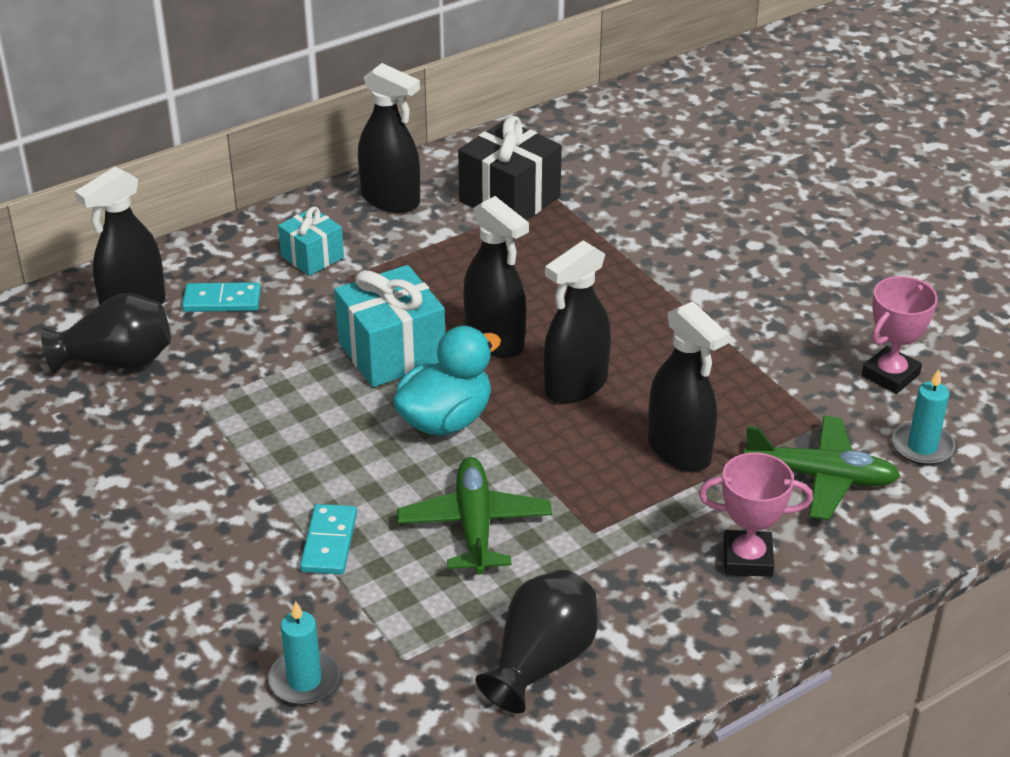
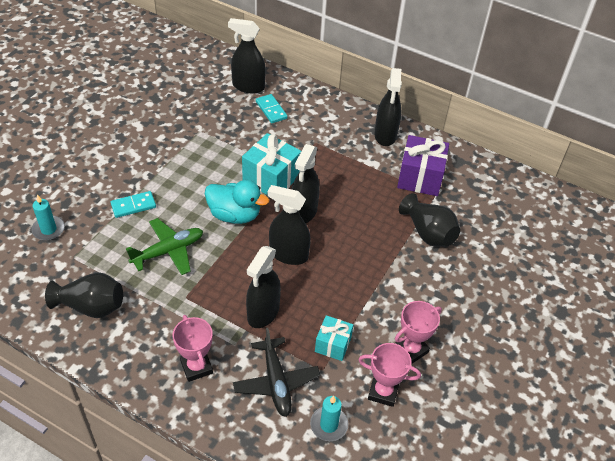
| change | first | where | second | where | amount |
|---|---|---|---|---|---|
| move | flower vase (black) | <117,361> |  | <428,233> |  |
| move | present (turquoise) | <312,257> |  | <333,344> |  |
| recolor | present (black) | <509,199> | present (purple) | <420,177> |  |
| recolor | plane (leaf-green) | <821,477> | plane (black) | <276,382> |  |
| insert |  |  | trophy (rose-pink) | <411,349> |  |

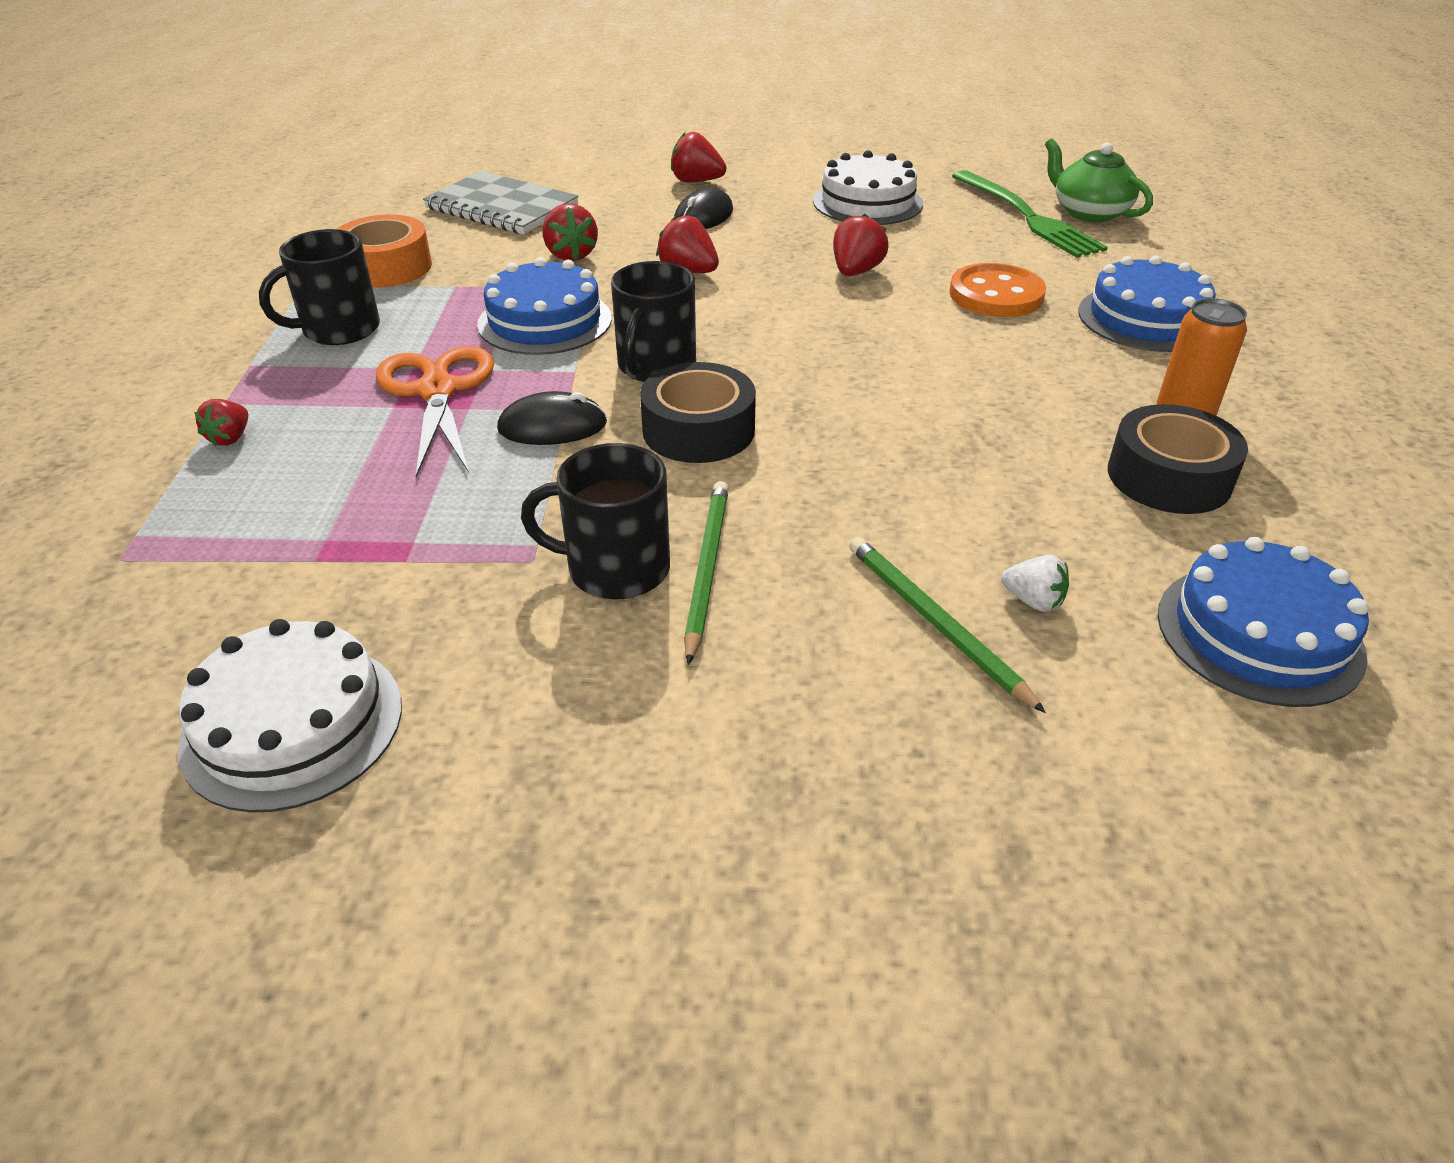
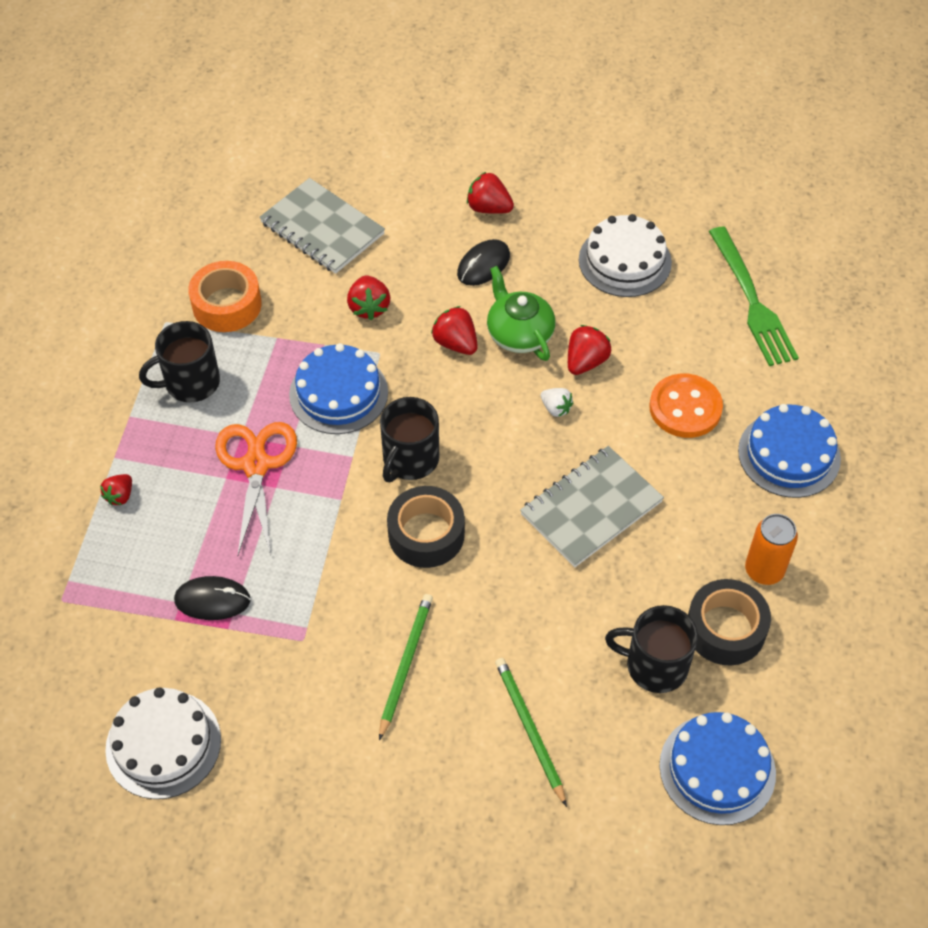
| change | first | where | second | where | amount |
|---|---|---|---|---|---|
| move | PC mouse (black) | <552,426> |  | <212,600> |  |
| move | tea mug (black) | <615,569> |  | <654,665> |  |
| move | strawberry (pure white) | <1033,601> |  | <556,408> |  |
| move | teapot (leaf-green) | <1089,212> |  | <519,334> |  |
| insert |  |  | exercise book (grey) | <591,508> |  |

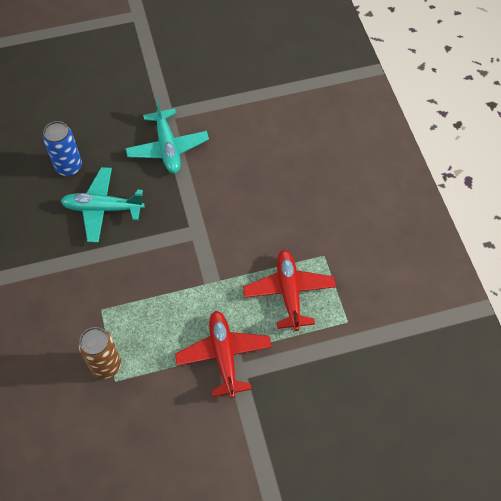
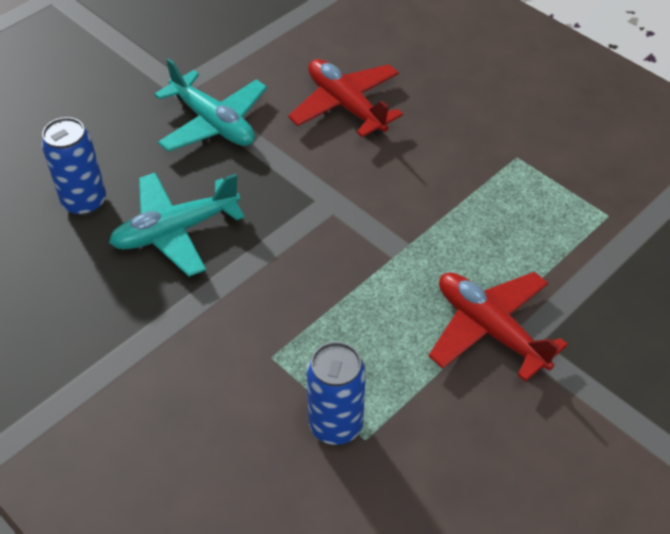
| change | first | where | second | where | amount |
|---|---|---|---|---|---|
| recolor | tin (russet) | <106,365> | tin (cobalt) | <336,425> |  |
| move | plane (crimson) | <289,292> |  | <346,105> |  |

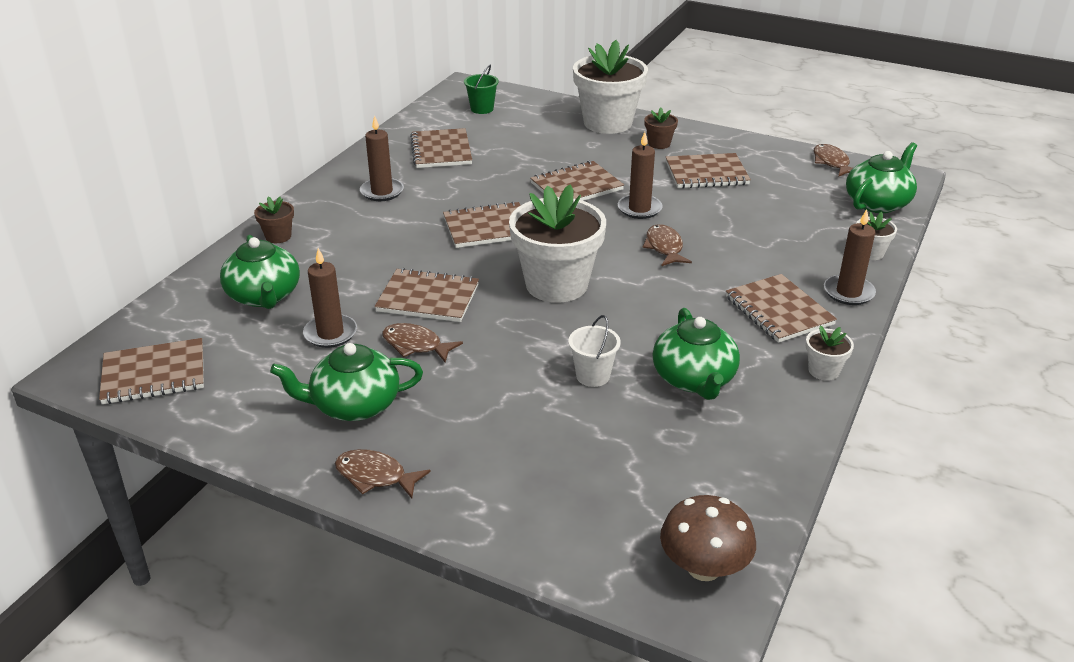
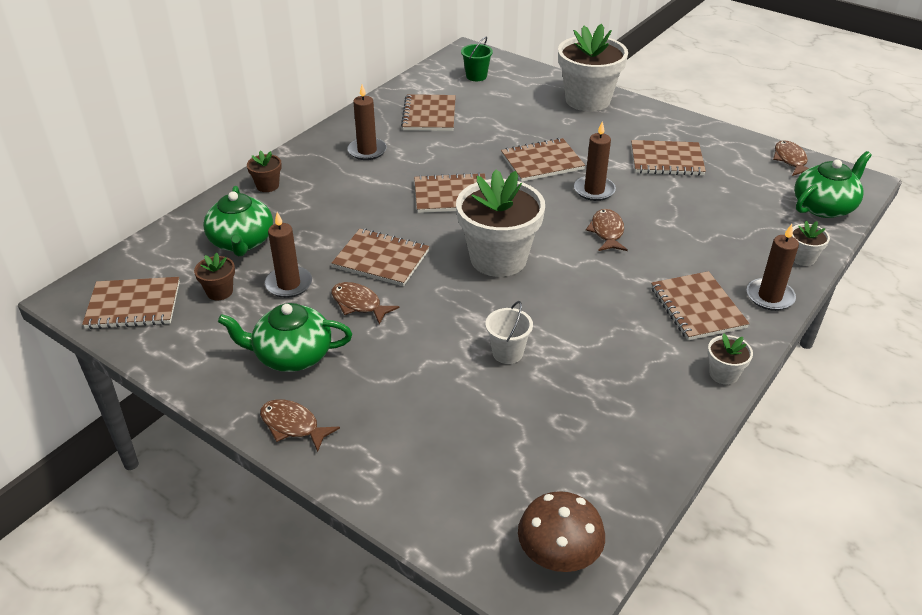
| change | first | where | second | where | amount |
|---|---|---|---|---|---|
| move | flower pot (russet) | <659,144> |  | <219,292> |  |
| delete | teapot (leaf-green) | <694,379> |  |  |  |

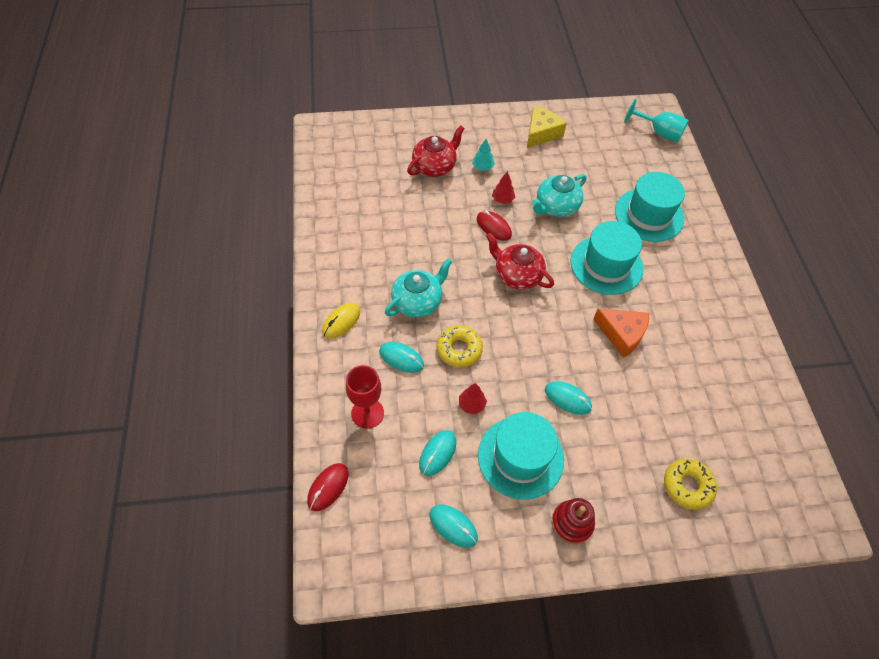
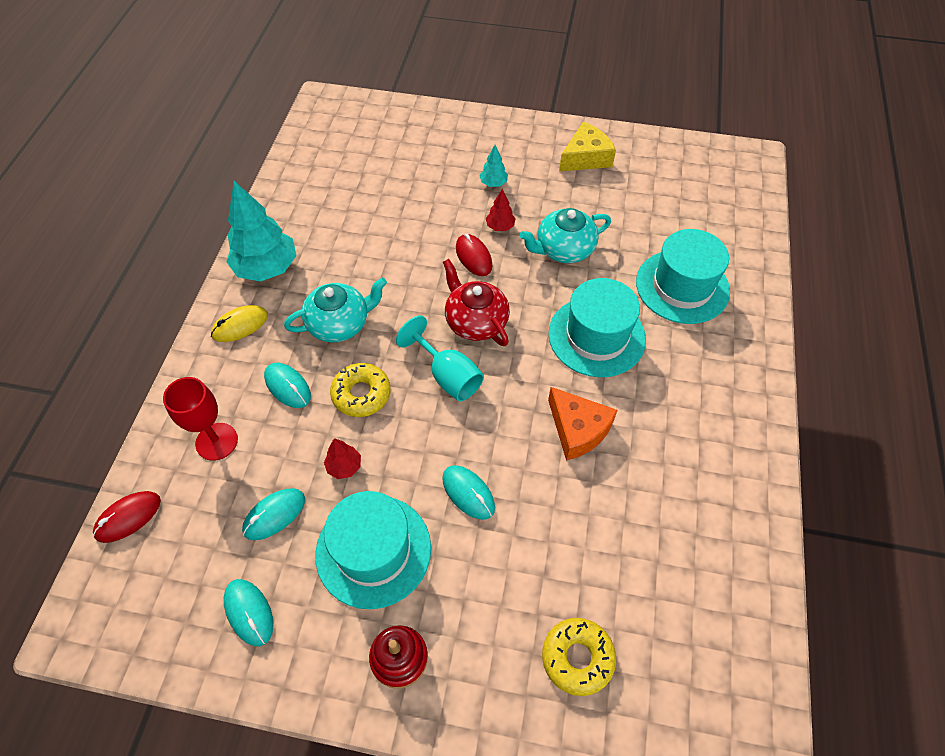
| change | first | where | second | where | amount |
|---|---|---|---|---|---|
| delete | teapot (crimson) | <435,166> |  |  |  |
| move | goblet (turquoise) | <659,132> |  | <448,376> |  |
| insert |  |  | tree (turquoise) | <267,268> |  |

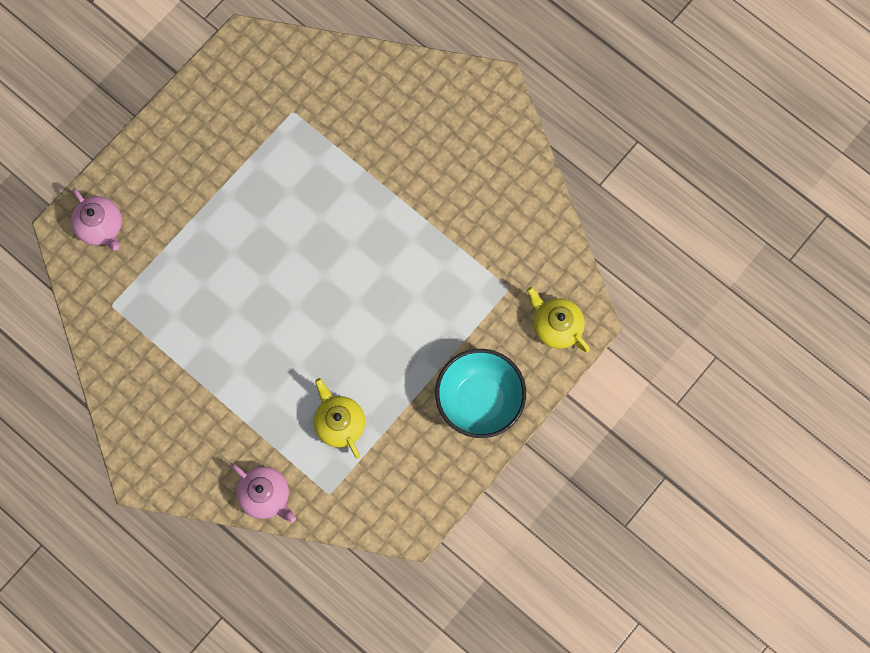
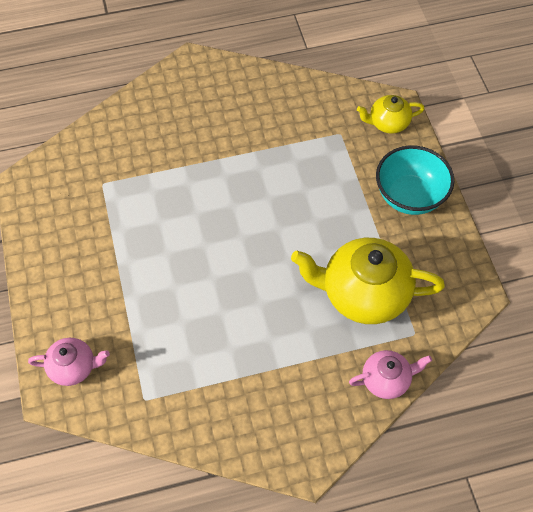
| change | first | where | second | where | amount |
|---|---|---|---|---|---|
| resize | teapot (golden) | <339,423> |  | <363,294> | x1.90 |

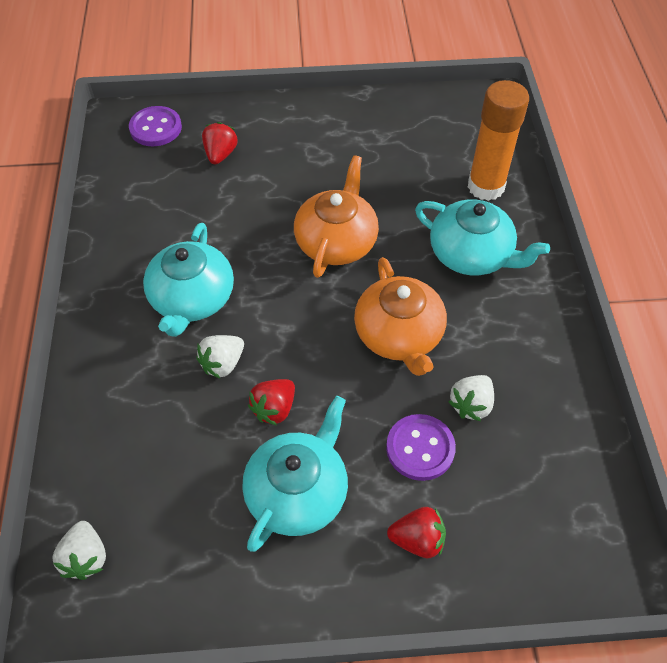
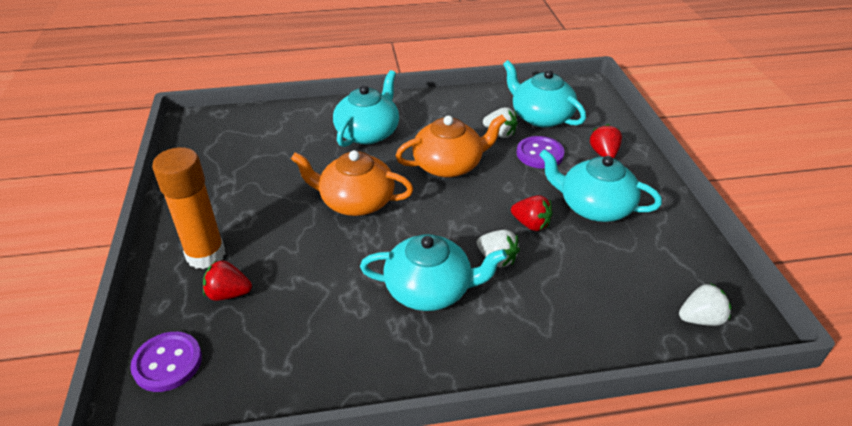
| change | first | where | second | where | amount |
|---|---|---|---|---|---|
| move | glue (bright orange) | <486,187> |  | <206,255> |  |
| insert |  |  | teapot (turquoise) | <540,117> |  |

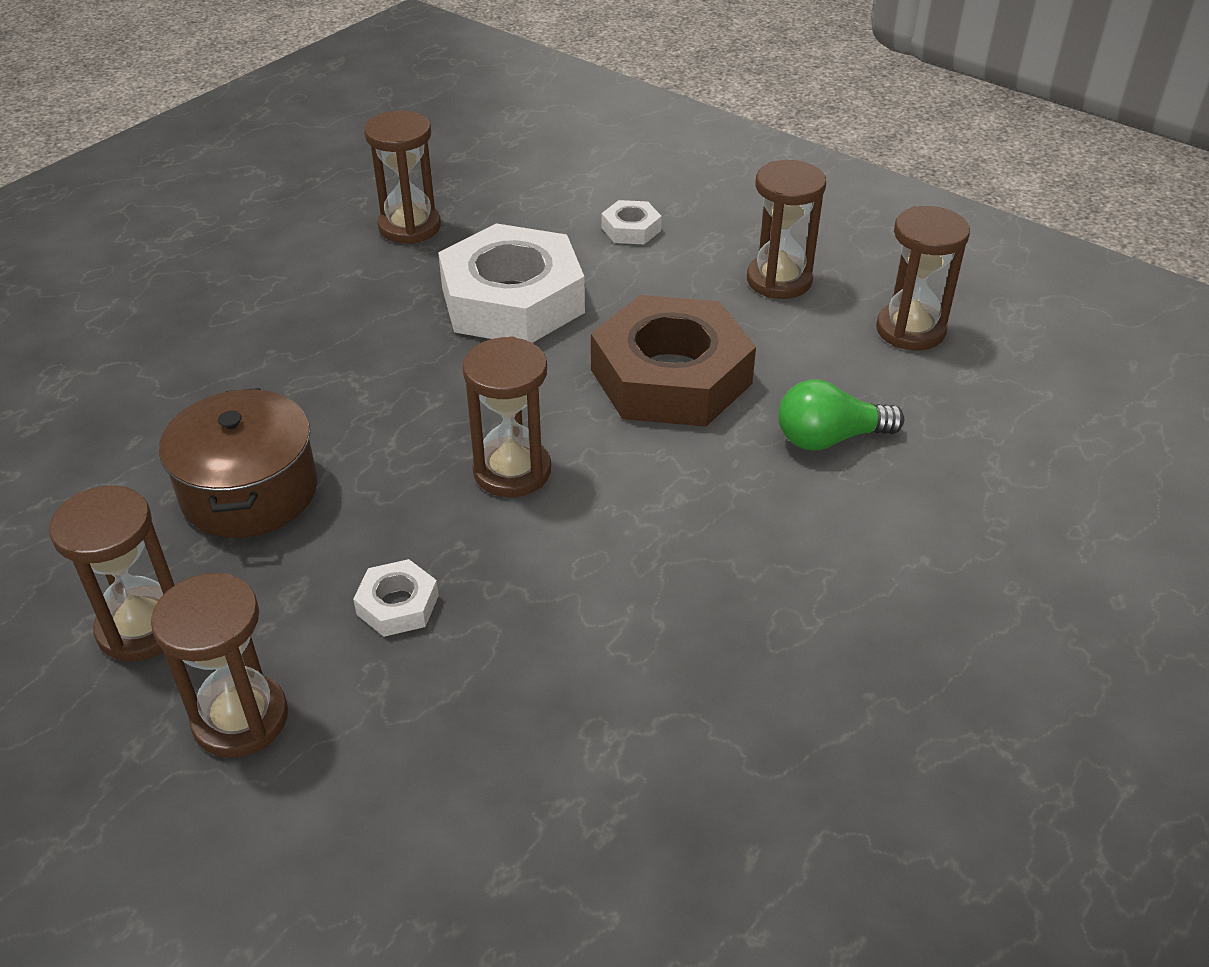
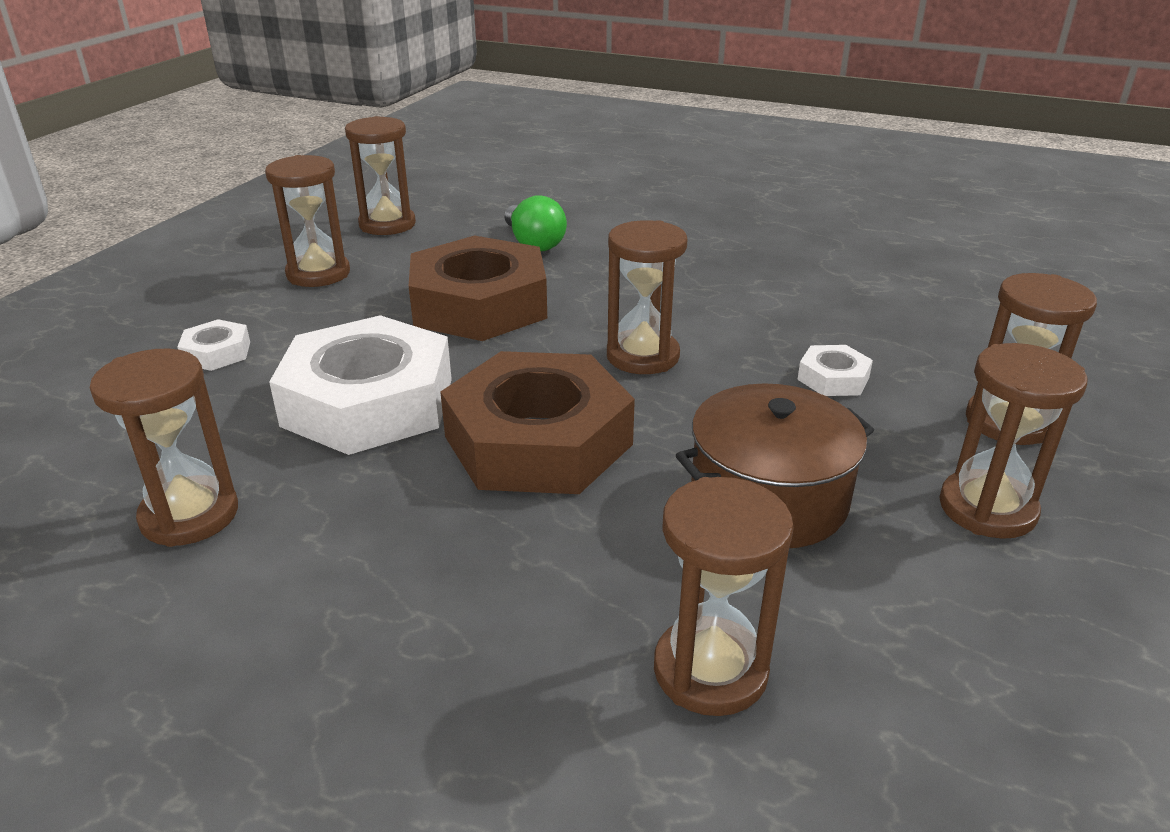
| change | first | where | second | where | amount |
|---|---|---|---|---|---|
| insert |  |  | hex nut (russet) | <538,440> |  |
| insert |  |  | hourglass (russet) | <710,670> |  |

